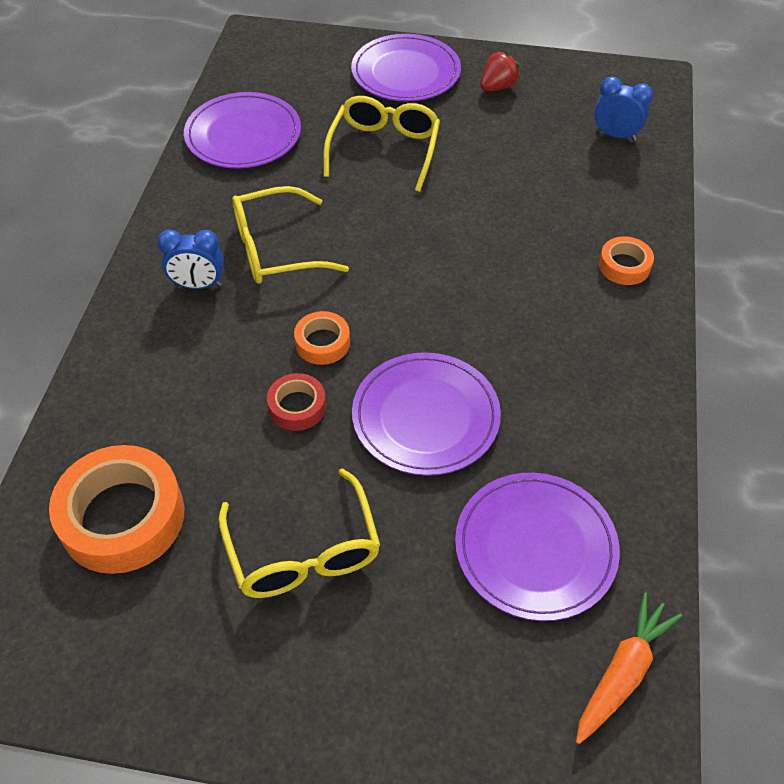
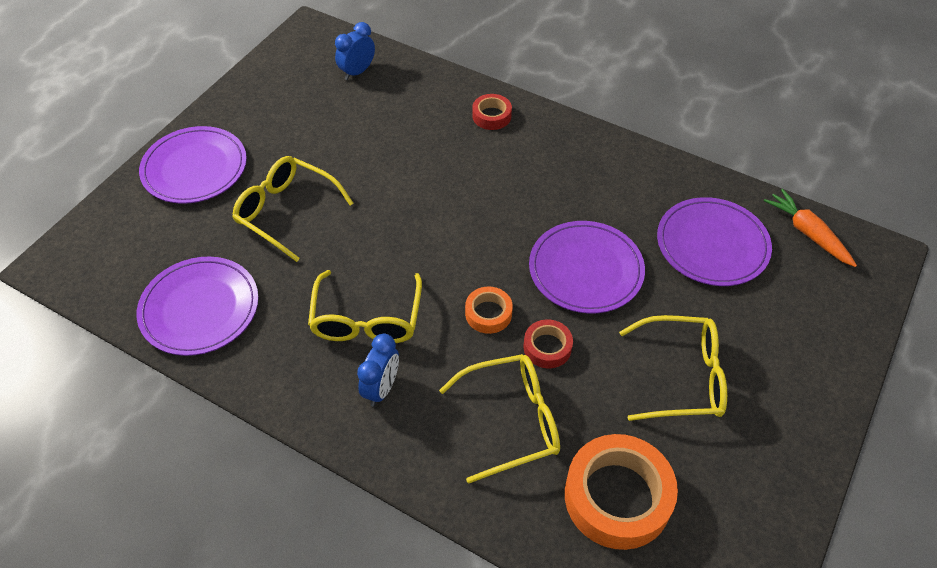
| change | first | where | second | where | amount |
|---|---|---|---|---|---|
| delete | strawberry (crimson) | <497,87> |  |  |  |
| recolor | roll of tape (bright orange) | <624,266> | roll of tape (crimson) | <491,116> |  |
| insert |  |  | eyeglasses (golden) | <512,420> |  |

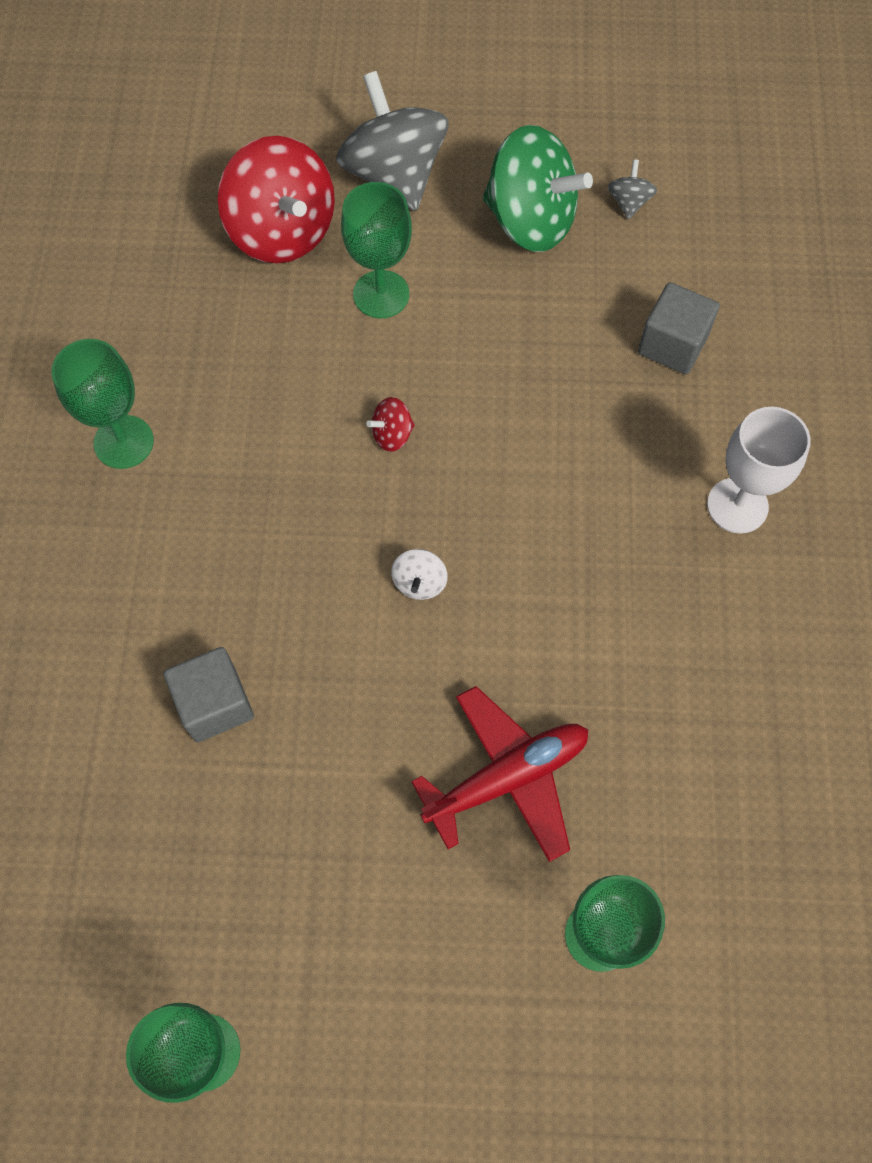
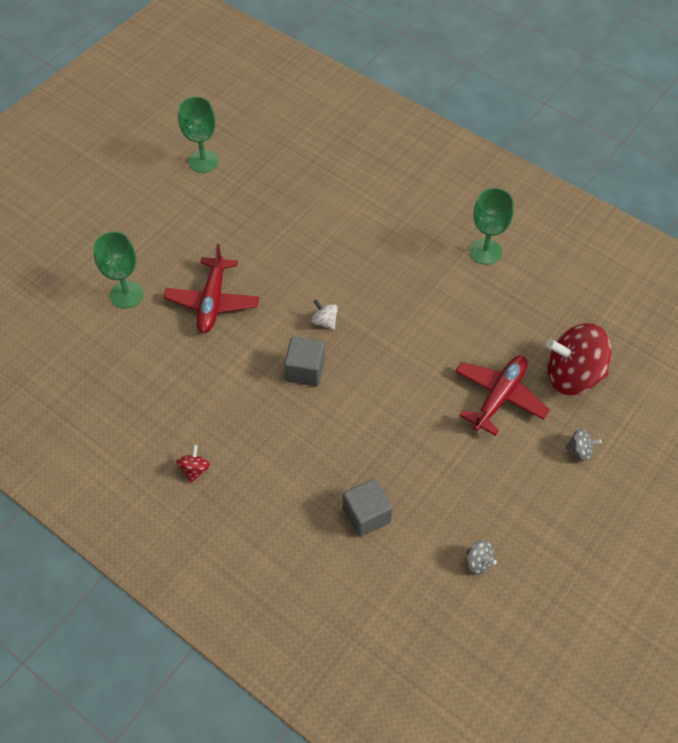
| change | first | where | second | where | amount |
|---|---|---|---|---|---|
| move | solid cube (grey) | <215,704> |  | <305,370> |  |
| resize | whirligig (grey) | <394,175> |  | <579,450> | x0.42 |
| replace | goblet (leaf-green) | <381,294> | plane (crimson) | <499,397> |  |
| move | whirligig (crimson) | <392,435> |  | <194,470> |  |
| delete | whirligig (leaf-green) | <530,221> |  |  |  |
| delete | goblet (pure white) | <737,505> |  |  |  |

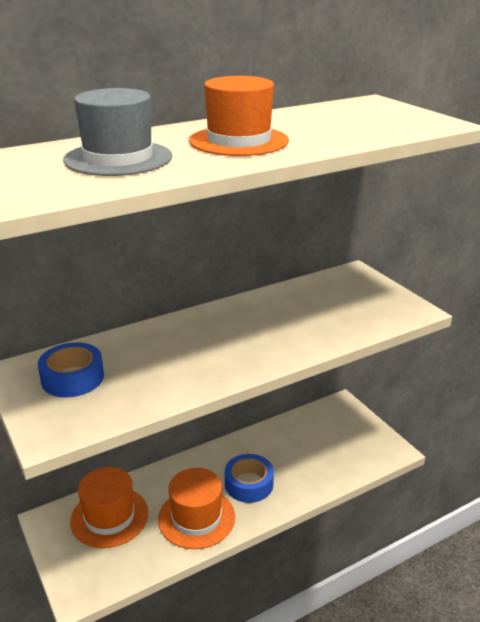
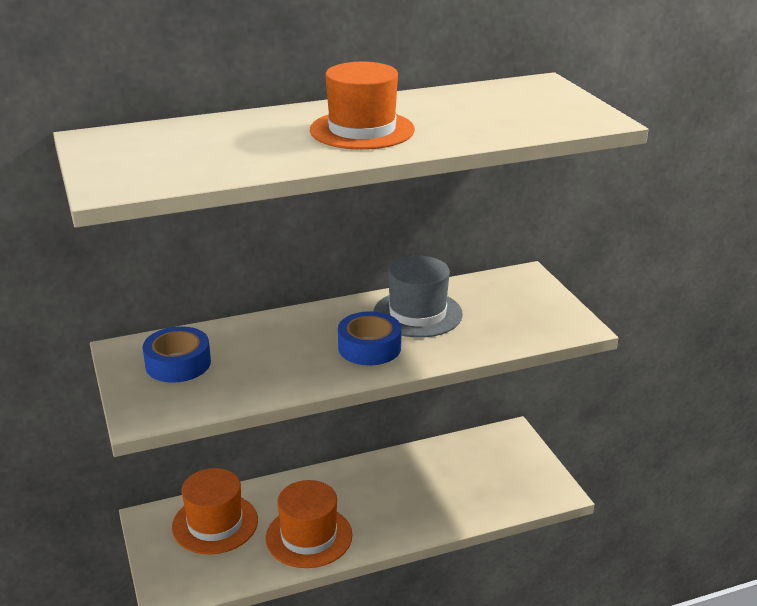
| change | first | where | second | where | amount |
|---|---|---|---|---|---|
| move | tall hat (grey) | <118,158> |  | <417,314> |  |
| move | roll of tape (cobalt) | <249,484> |  | <369,347> |  |

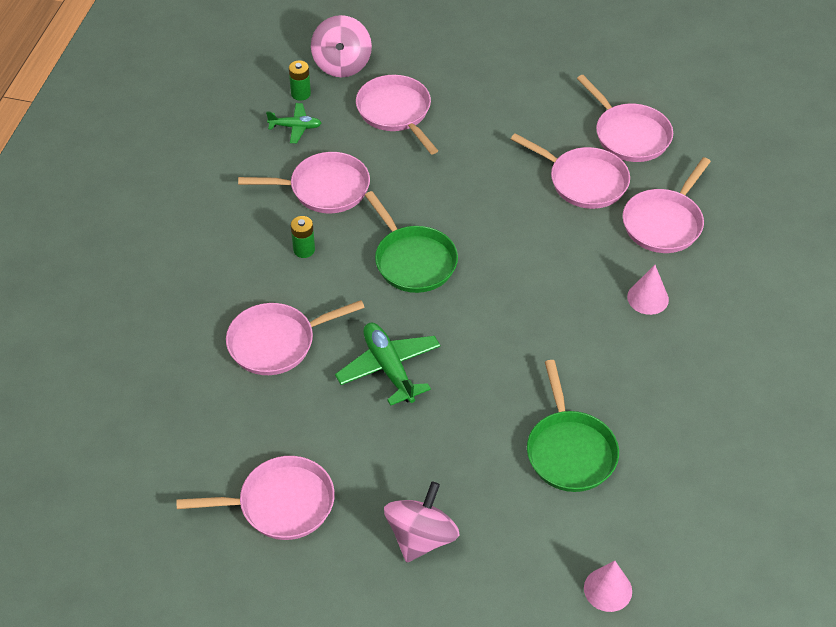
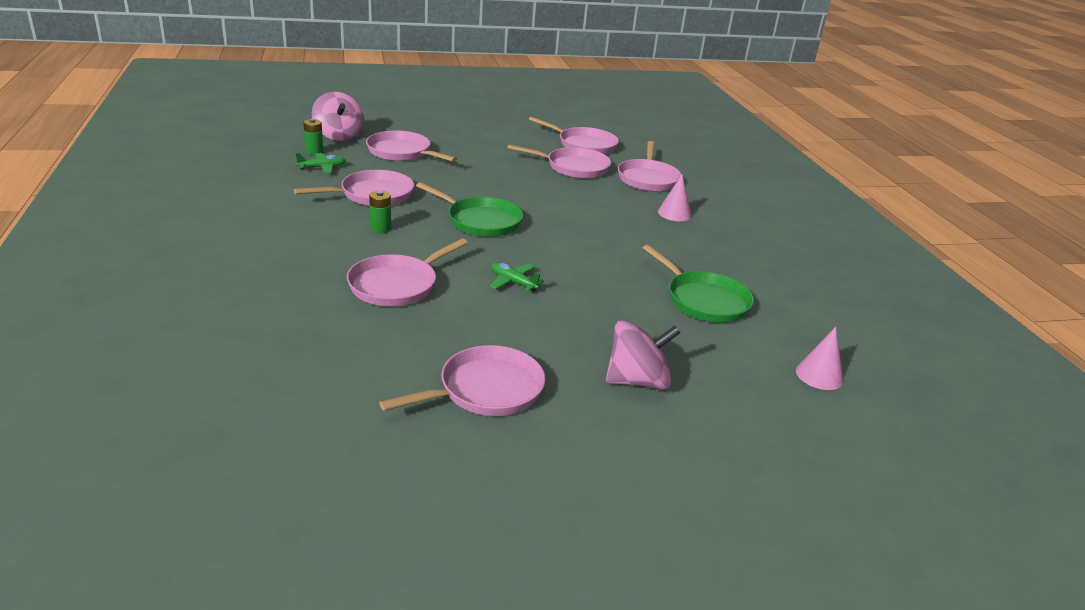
| change | first | where | second | where | amount |
|---|---|---|---|---|---|
| resize | plane (leaf-green) | <389,368> |  | <513,282> | x0.59 |
| rotate | whirligig (rose-pink) | <421,537> |  | <637,381> | 75 degrees clockwise |

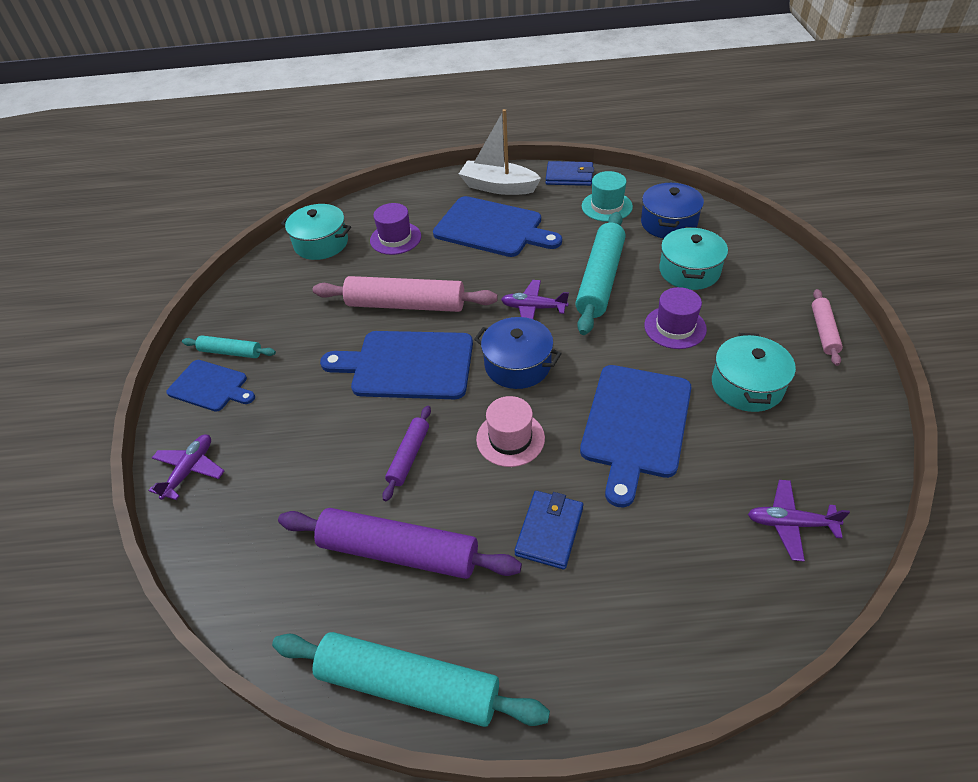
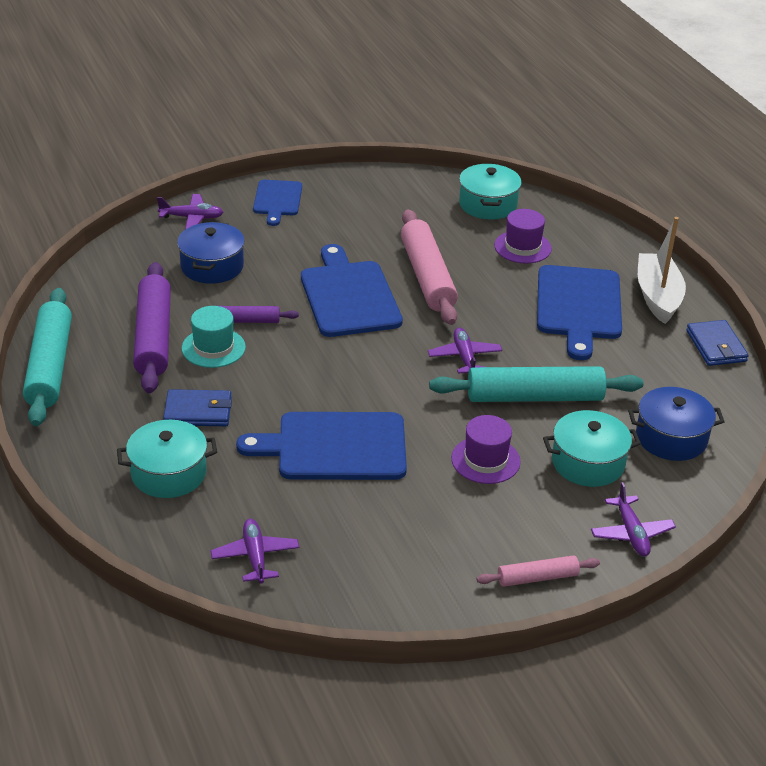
| change | first | where | second | where | amount |
|---|---|---|---|---|---|
| delete | rolling pin (turquoise) | <231,352> |  |  |  |
| move | stockpot (cobalt) | <517,365> |  | <212,266> |  |
| delete | tall hat (rose-pink) | <510,438> |  |  |  |
| move | tall hat (turquoise) | <606,206> |  | <213,348> |  |
| move | stockpot (turquoise) | <747,385> |  | <169,473> |  |
| insert |  |  | plane (purple) | <631,533> |  |

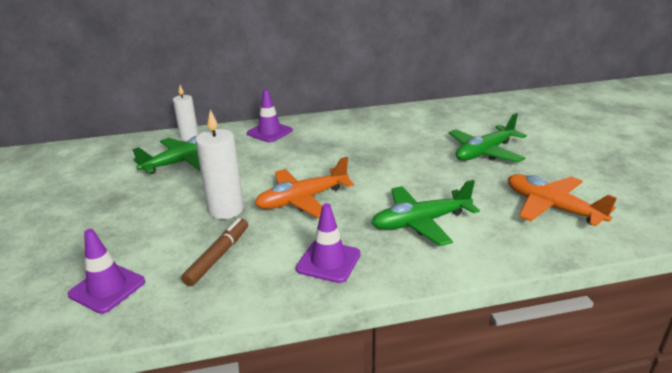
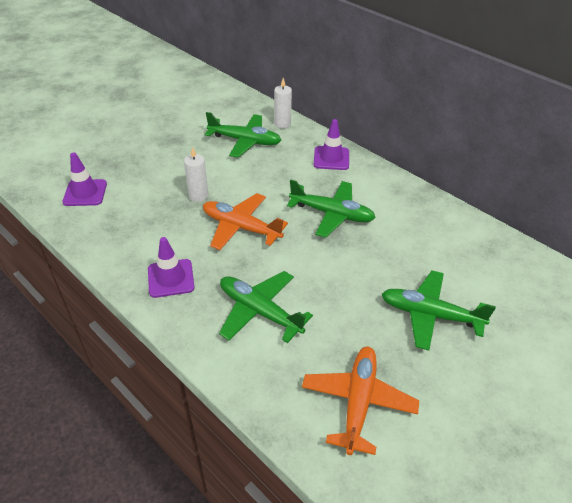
| change | first | where | second | where | amount |
|---|---|---|---|---|---|
| delete | marker pen (russet) | <218,256> |  |  |  |
| resize | wax candle (pure white) | <226,210> |  | <198,196> | x0.67 |
| insert |  |  | plane (leaf-green) | <332,214> |  |

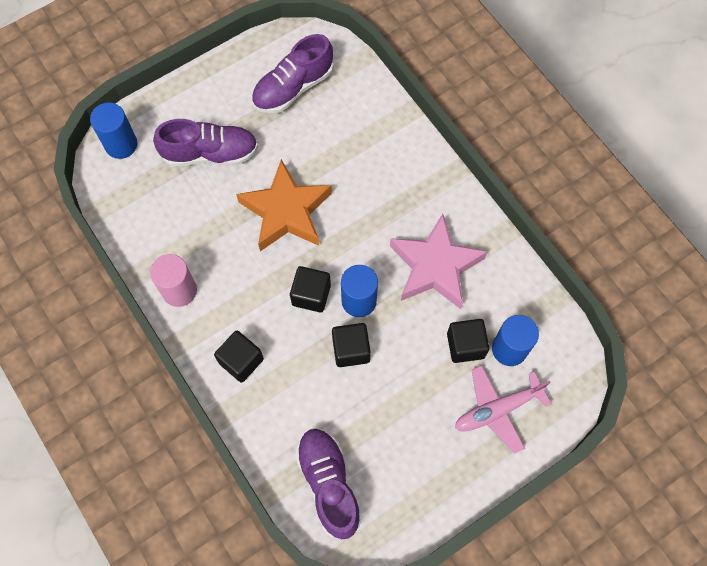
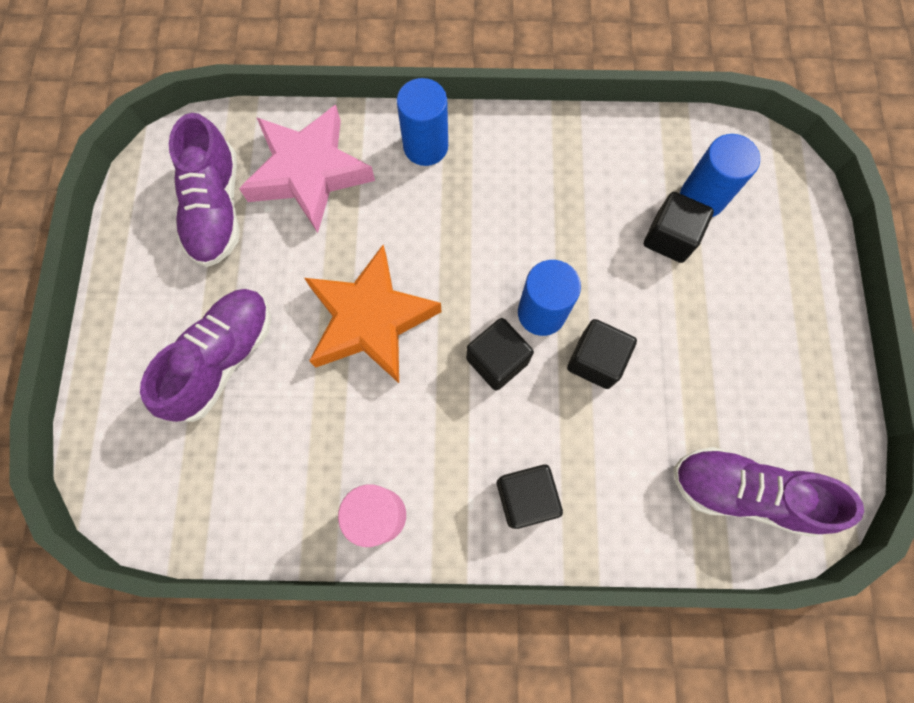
| change | first | where | second | where | amount |
|---|---|---|---|---|---|
| move | cylinder (cobalt) | <121,144> |  | <425,146> |  |
| move | five-pointed star (rose-pink) | <435,266> |  | <309,173> |  |
| delete | plane (rose-pink) | <498,409> |  |  |  |

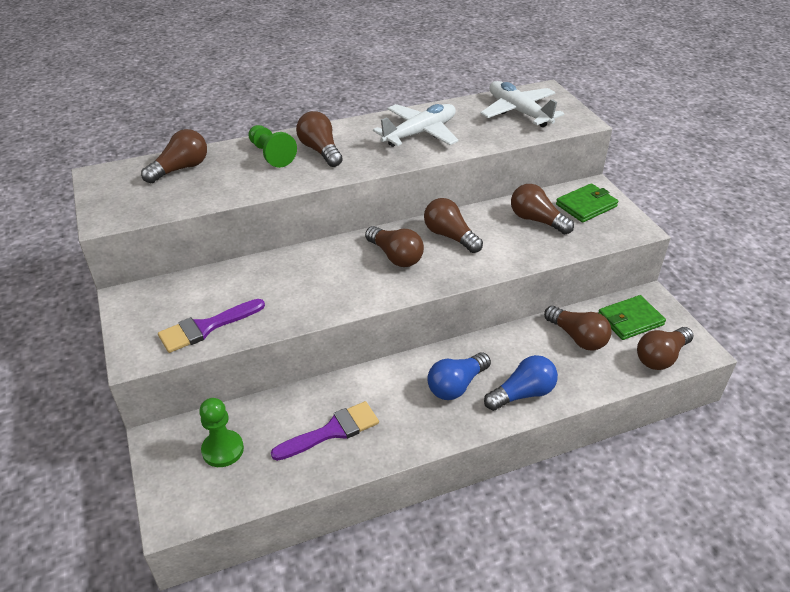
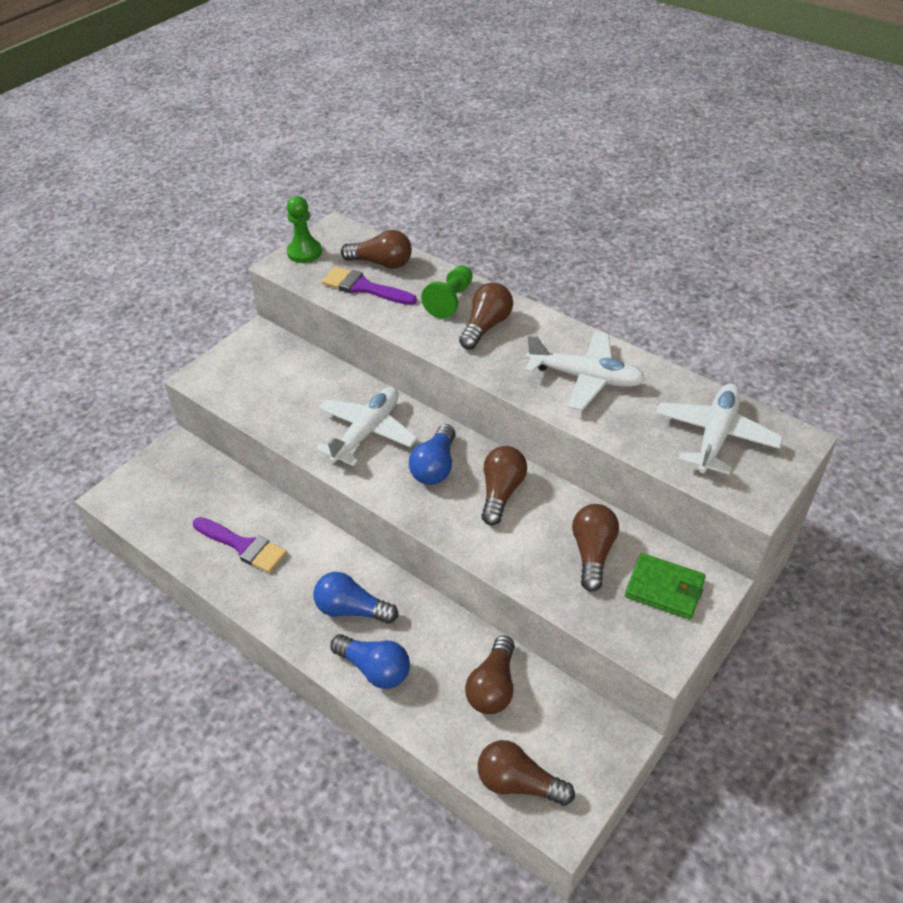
| change | first | where | second | where | amount |
|---|---|---|---|---|---|
| move | paint brush (purple) | <206,327> |  | <363,287> |  |
| move | game pawn (leaf-green) | <223,450> |  | <304,252> |  |
| recolor | lightbulb (russet) | <395,256> | lightbulb (cobalt) | <435,466> |  |
| delete | card wallet (leaf-green) | <630,320> |  |  |  |
| insert |  |  | plane (pure white) | <366,432> |  |

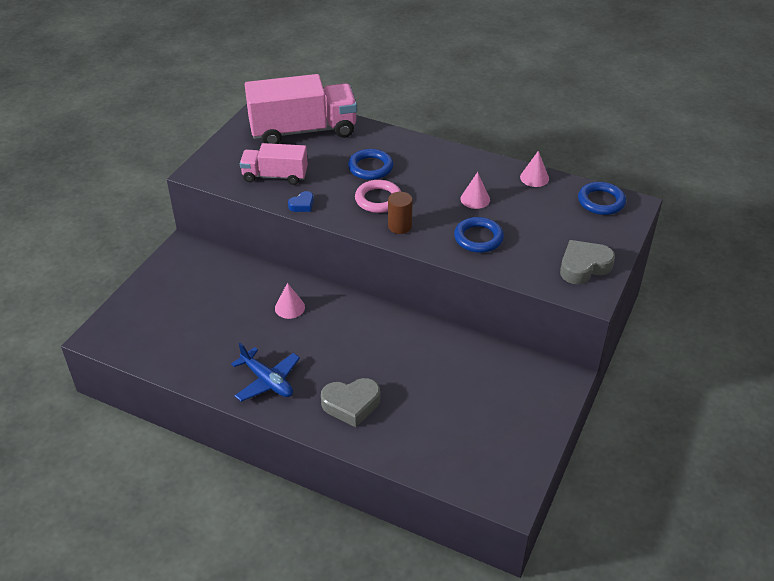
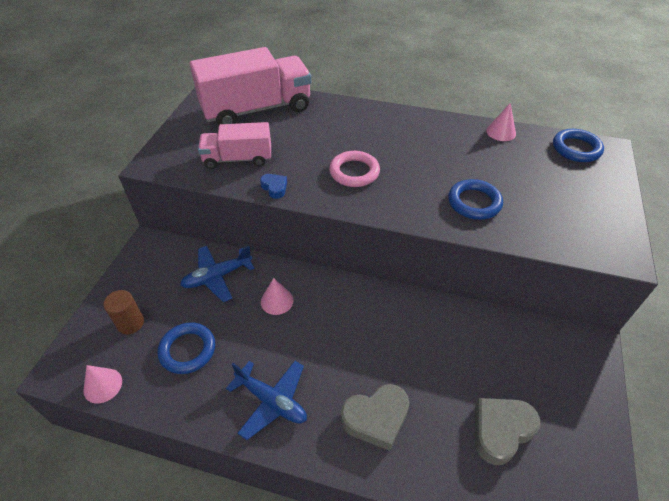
| change | first | where | second | where | amount |
|---|---|---|---|---|---|
| rotate | love heart (cobalt) | <302,205> |  | <274,188> | 75 degrees counterclockwise |
| move | torus (cobalt) | <370,167> |  | <187,350> |  |
| move | cylinder (russet) | <400,226> |  | <130,323> |  |
| move | solid cone (rose-pink) | <475,199> |  | <103,385> |  |
| move | love heart (grey) | <583,266> |  | <500,431> |  |
| insert |  |  | plane (cobalt) | <217,277> |  |

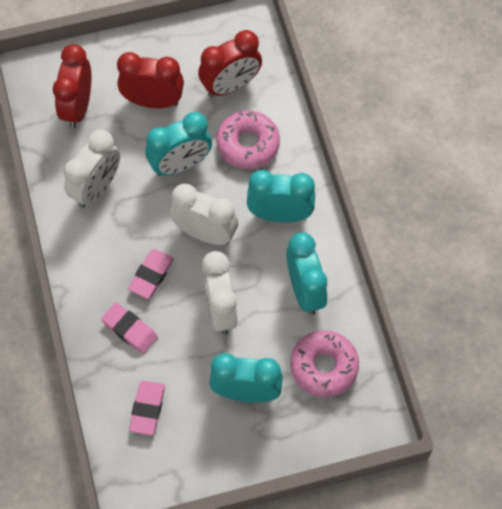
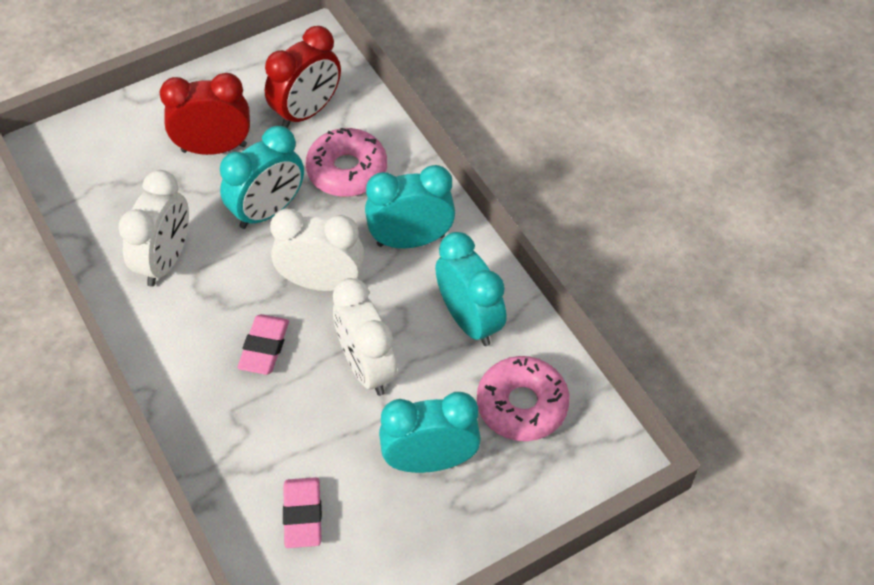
| change | first | where | second | where | amount |
|---|---|---|---|---|---|
| delete | bedside clock (crimson) | <78,107> |  |  |  |
| delete | pencil eraser (rose-pink) | <129,330> |  |  |  |

